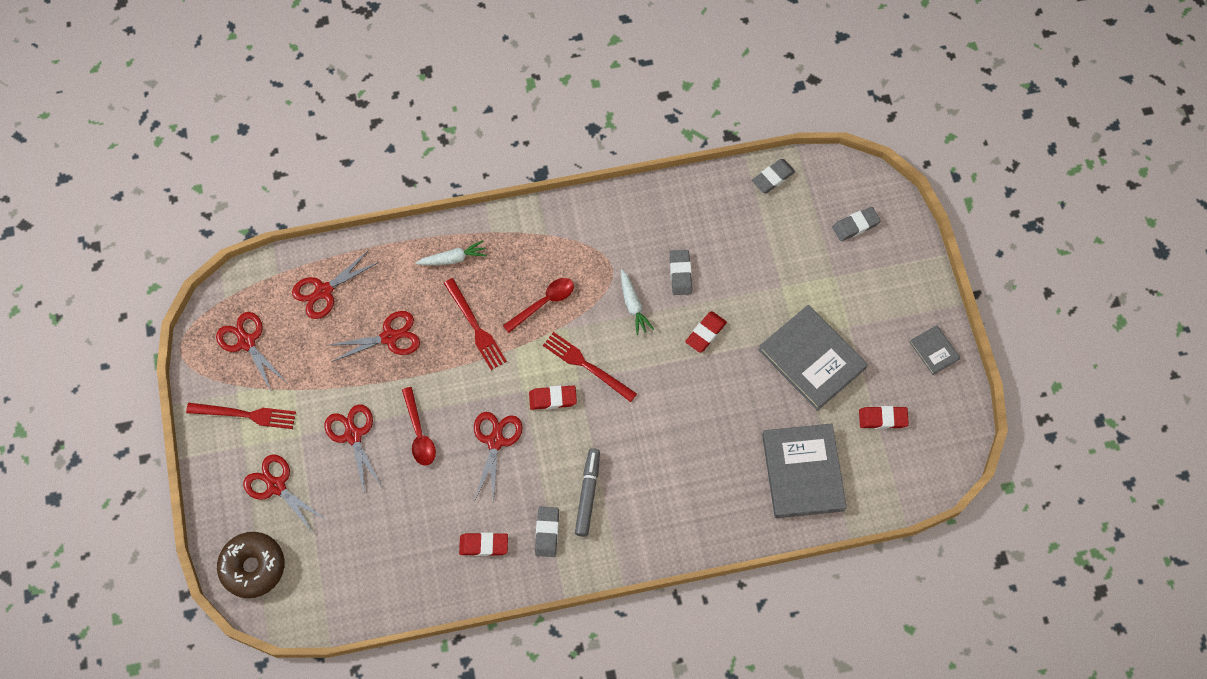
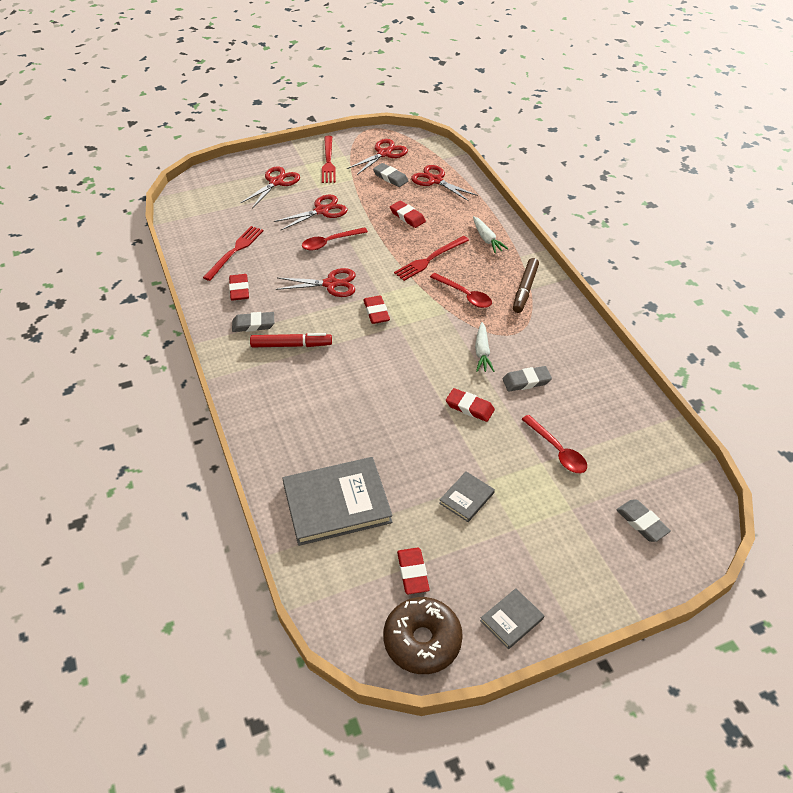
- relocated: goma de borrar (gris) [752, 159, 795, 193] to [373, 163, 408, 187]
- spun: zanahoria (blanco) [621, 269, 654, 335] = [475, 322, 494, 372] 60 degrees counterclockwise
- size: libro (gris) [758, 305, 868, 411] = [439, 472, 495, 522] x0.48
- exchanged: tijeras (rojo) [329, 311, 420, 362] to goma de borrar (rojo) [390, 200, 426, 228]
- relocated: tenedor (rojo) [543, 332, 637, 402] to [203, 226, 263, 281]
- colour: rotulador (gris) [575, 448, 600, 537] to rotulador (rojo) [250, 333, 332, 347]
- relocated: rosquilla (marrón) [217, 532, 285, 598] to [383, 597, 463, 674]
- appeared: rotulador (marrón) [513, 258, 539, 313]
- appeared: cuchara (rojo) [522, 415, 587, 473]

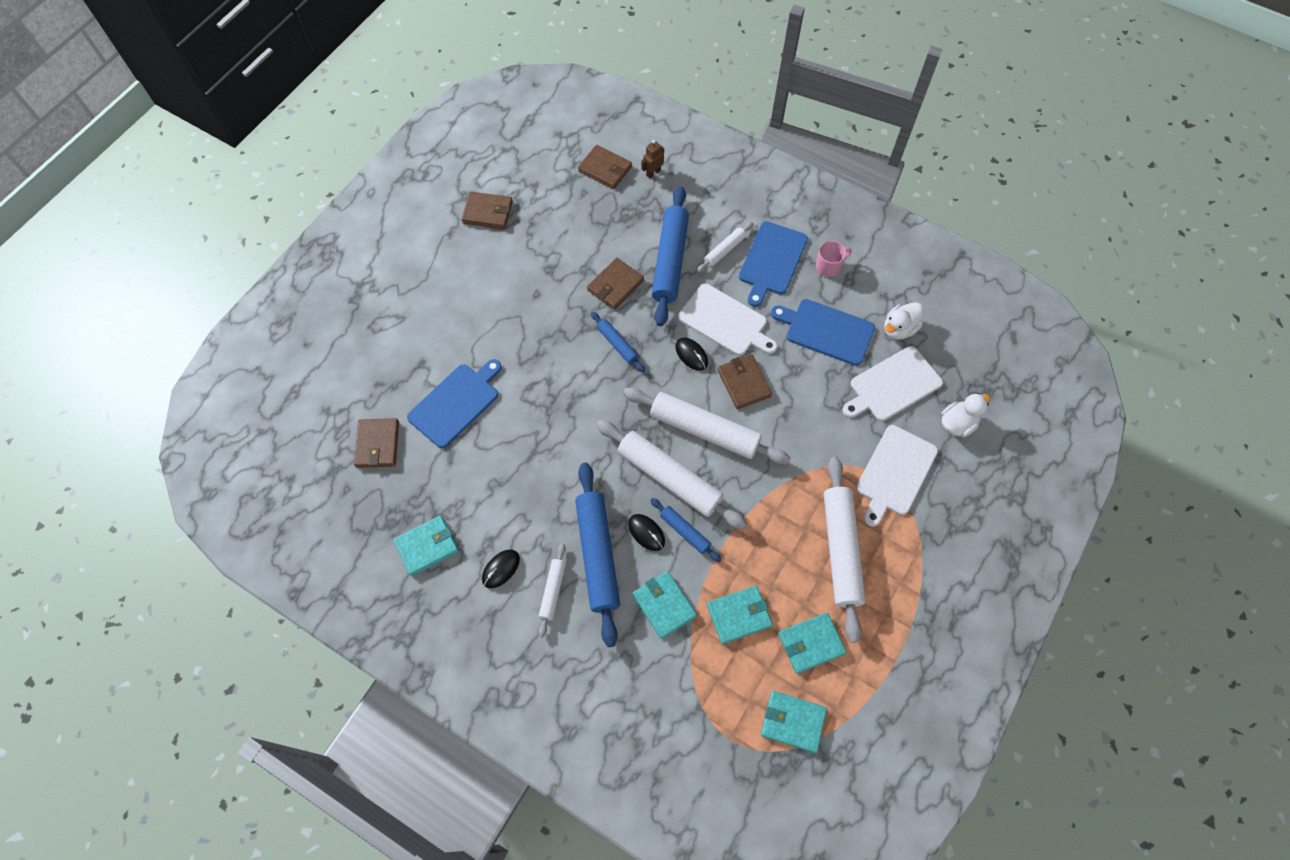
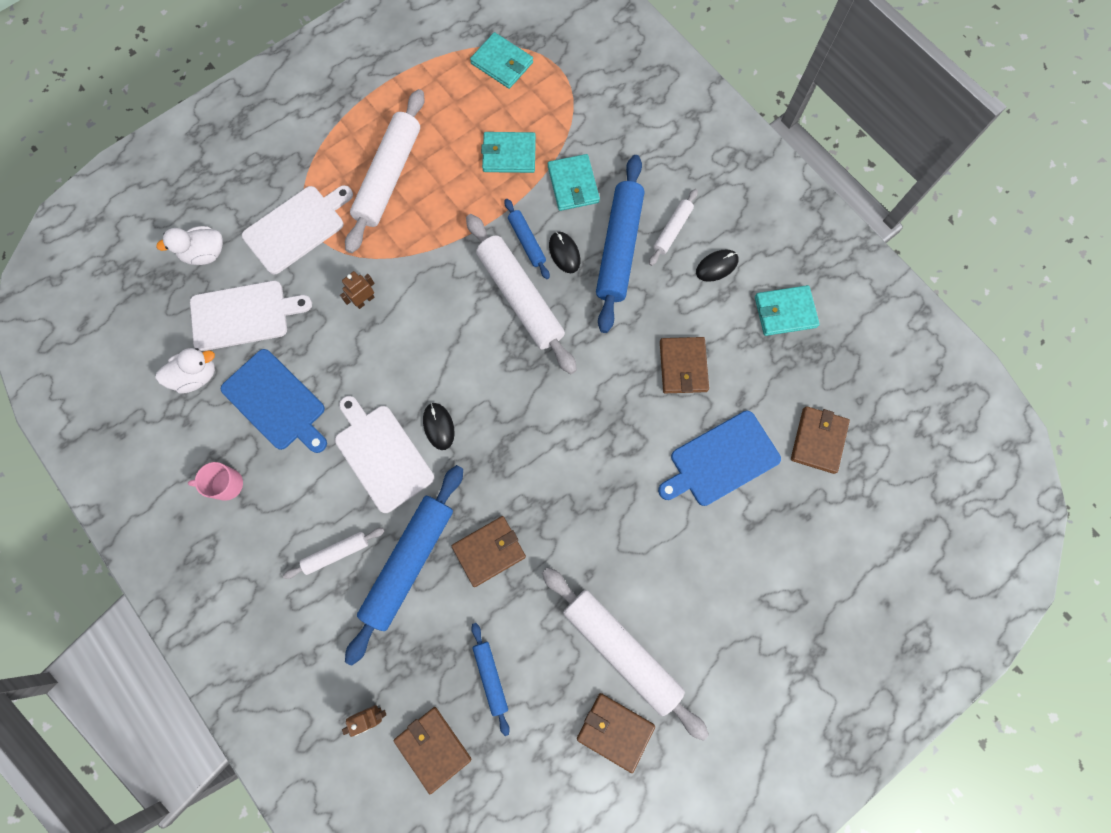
- missing: tabla de cortar (azul) [739, 221, 808, 307]
- relocated: rodillo (azul) [591, 312, 645, 372] to [471, 623, 510, 736]
- relocated: cartera (marrón) [717, 355, 772, 409] to [660, 337, 709, 393]
- relocated: rodillo (blanco) [623, 387, 790, 464] to [542, 567, 709, 741]
- missing: cartera (turquesa) [778, 613, 846, 674]
- appeared: robot (marrón) [340, 271, 375, 309]

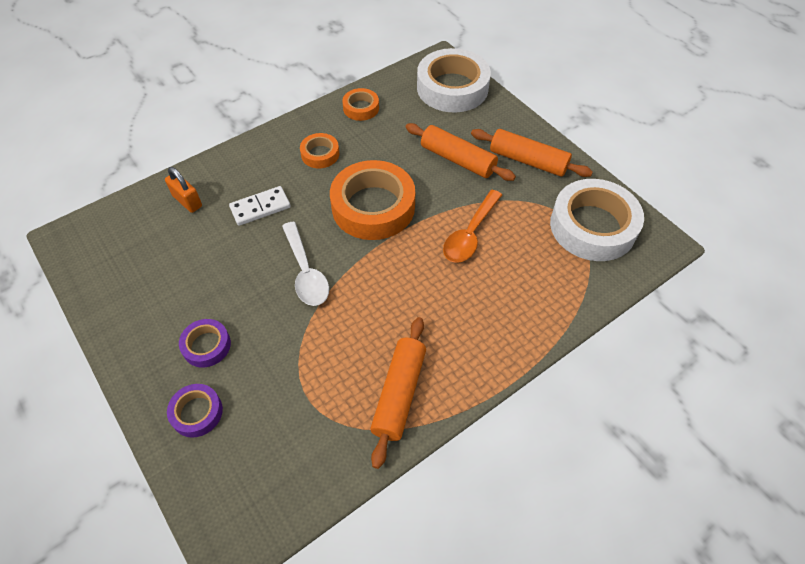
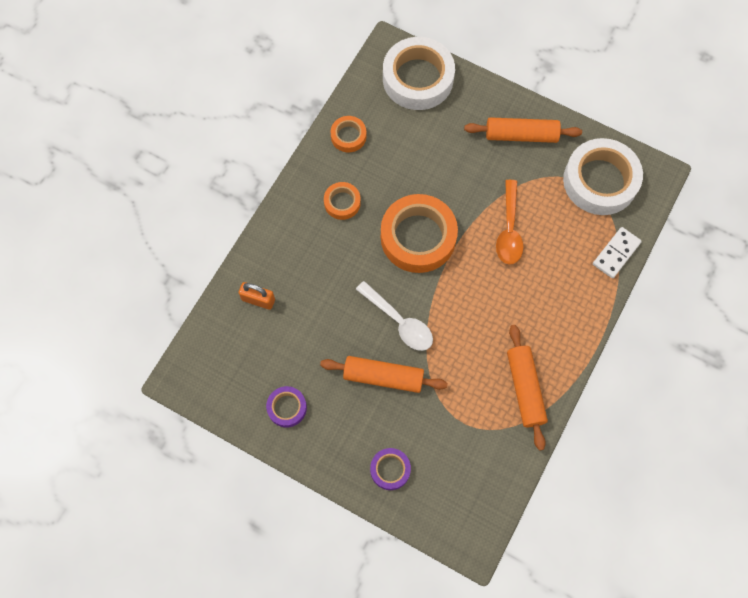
- relocated: rodillo (naranja) [405, 123, 516, 181] to [320, 356, 448, 393]
- relocated: ficha de dominó (blanco) [229, 186, 291, 226] to [593, 227, 642, 278]
- relocated: cinta adhesiva (morado) [179, 319, 231, 368] to [266, 386, 307, 427]

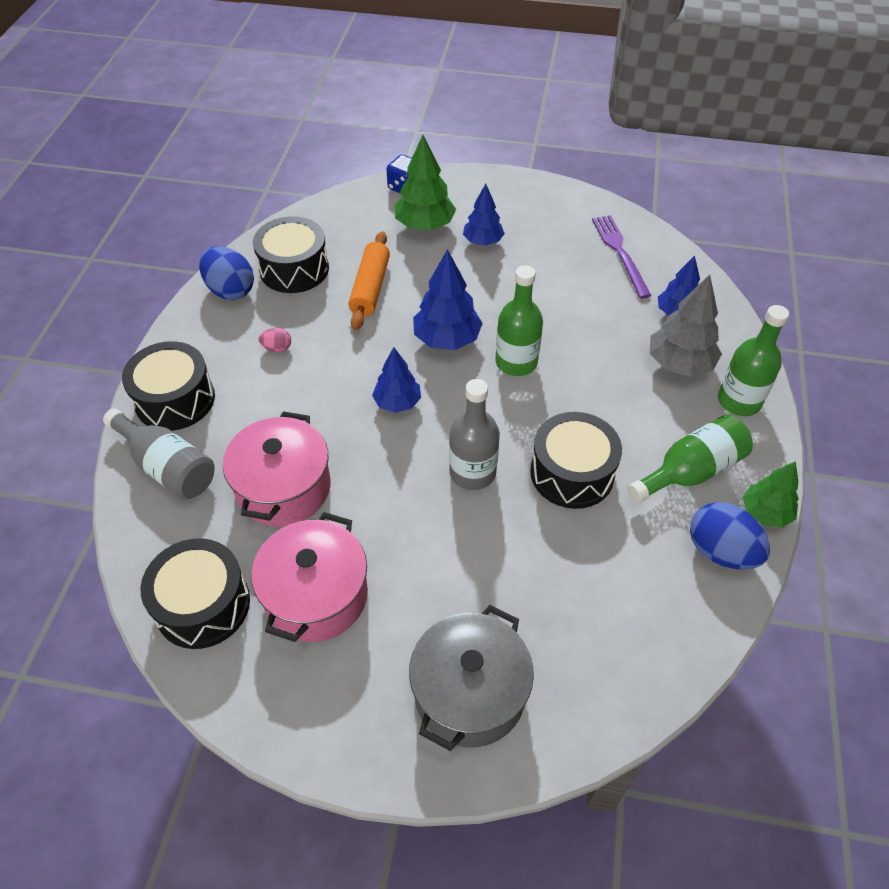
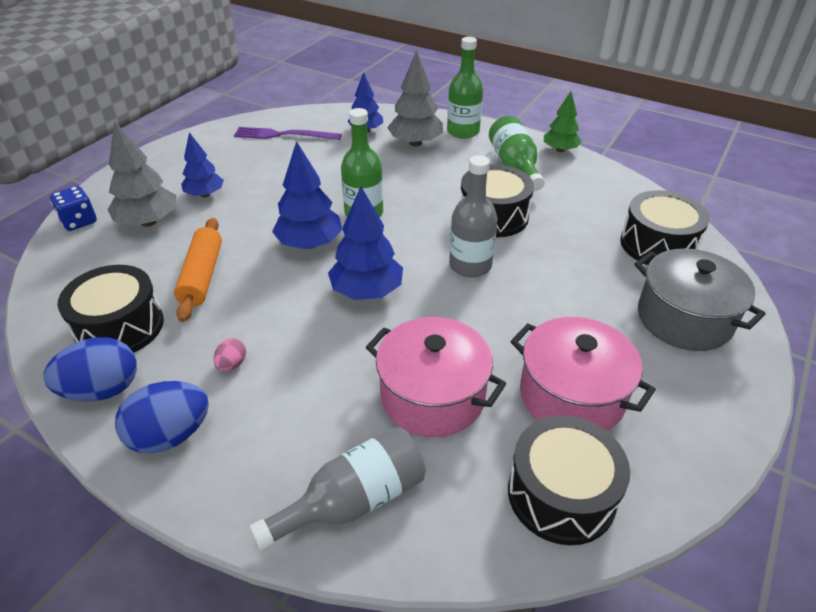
- colour: árbol (verde) [395, 135, 456, 230] to árbol (gris) [108, 121, 176, 227]
- spun: rodillo (naranja) [348, 231, 390, 330] = [174, 218, 222, 322] 60 degrees clockwise
- relocated: tambor (negro) [122, 341, 215, 431] to [620, 190, 710, 265]
- size: árbol (azul) [372, 347, 421, 413] = [328, 186, 403, 300] x1.51
- relocated: huevo (azul) [690, 502, 770, 570] to [115, 381, 209, 454]

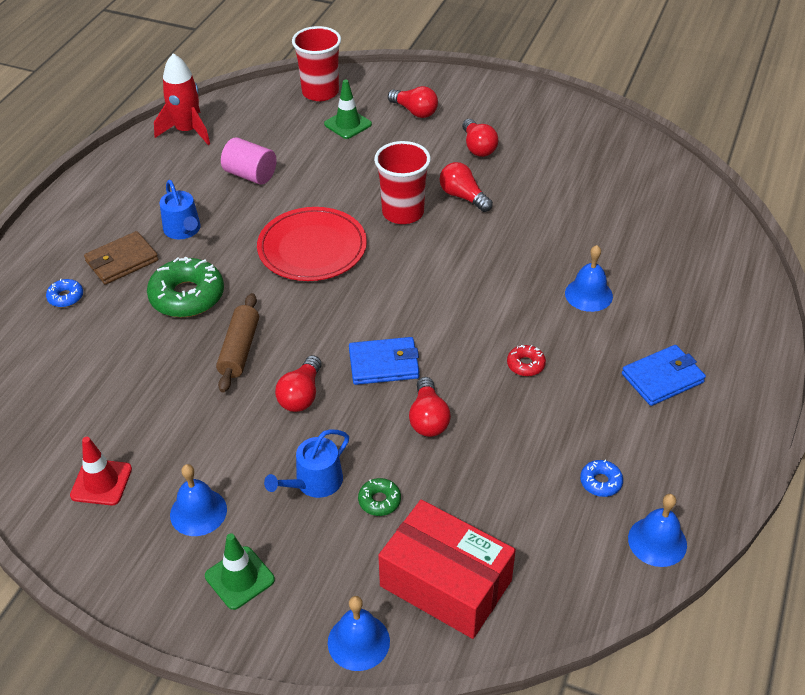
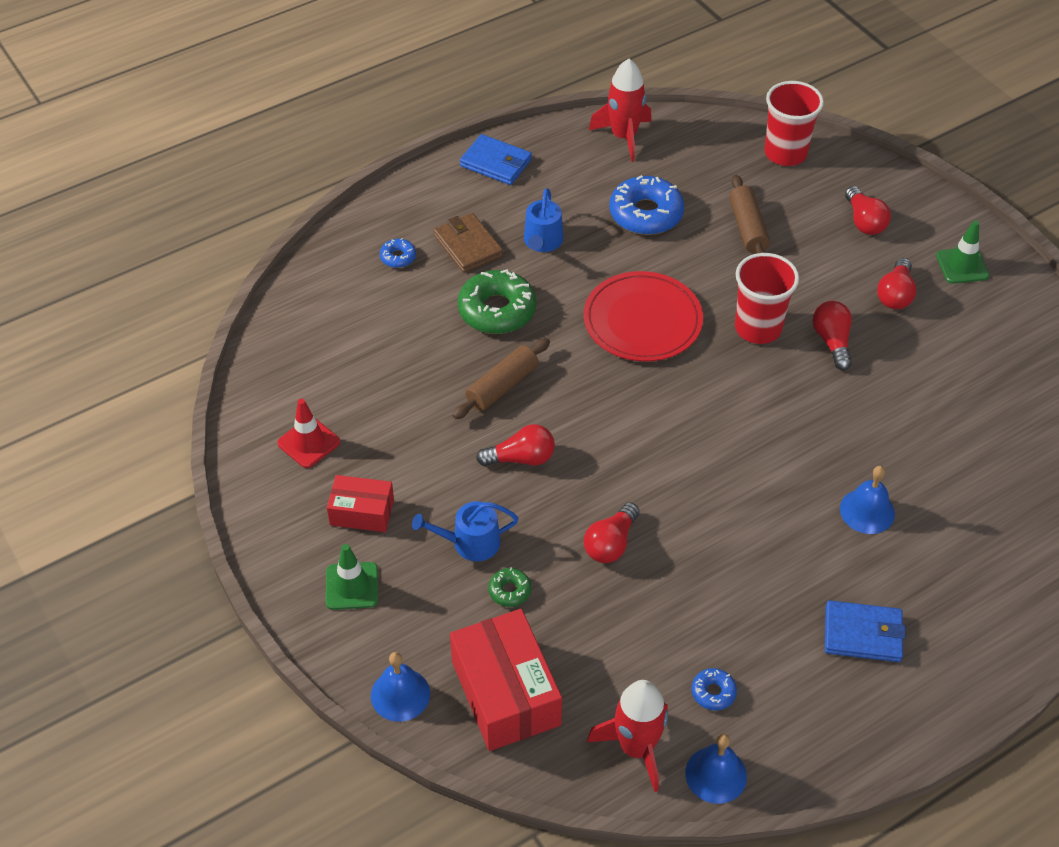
- relocated: cono de tráfico (verde) [324, 80, 372, 139] to [936, 220, 989, 284]
- exchanged: cilindro (rosa) [221, 137, 276, 185] to rosquilla (azul) [609, 175, 684, 235]
- spun: cartera (marrón) [84, 231, 158, 285] = [434, 213, 503, 273] 60 degrees clockwise
- relocated: cartera (azul) [349, 337, 420, 385] to [460, 134, 532, 185]
- missing: rosquilla (rojo) [507, 345, 546, 376]
- spun: bombilla (rojo) [275, 355, 322, 412] = [476, 424, 555, 466] 150 degrees counterclockwise
- exchanged: campana (azul) [170, 464, 227, 536] to caja (rojo) [327, 475, 394, 532]
- appeared: rodillo (marrón) [729, 175, 770, 254]
- appeared: cohete (rojo) [587, 680, 668, 792]

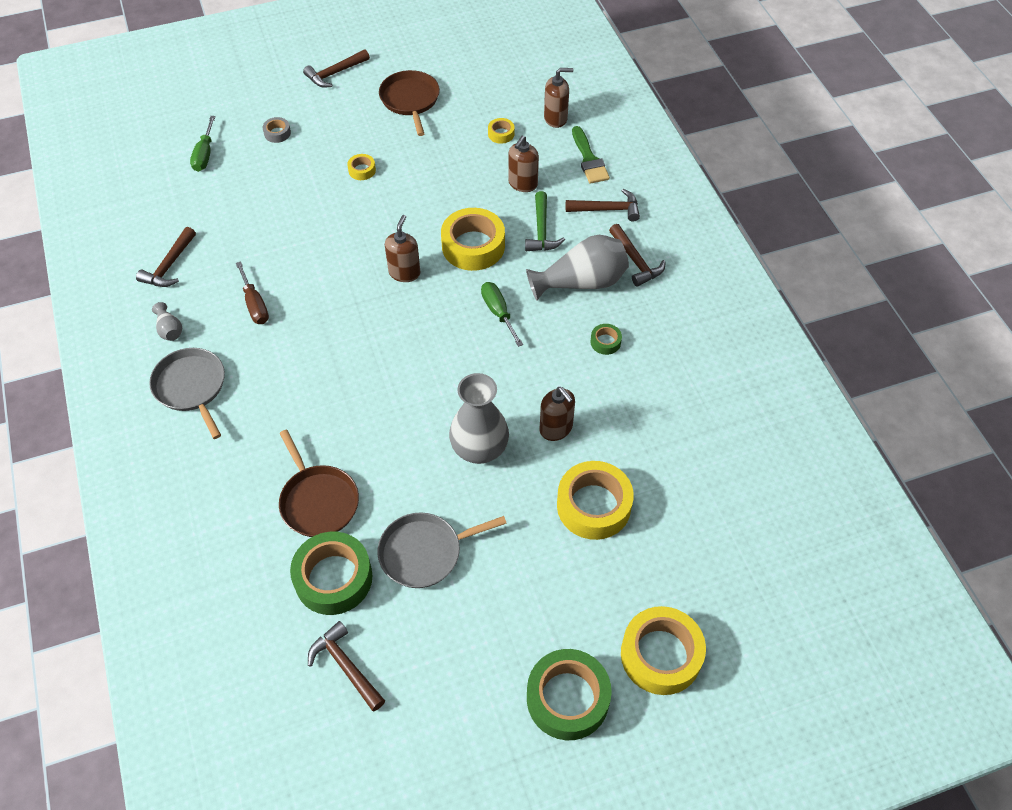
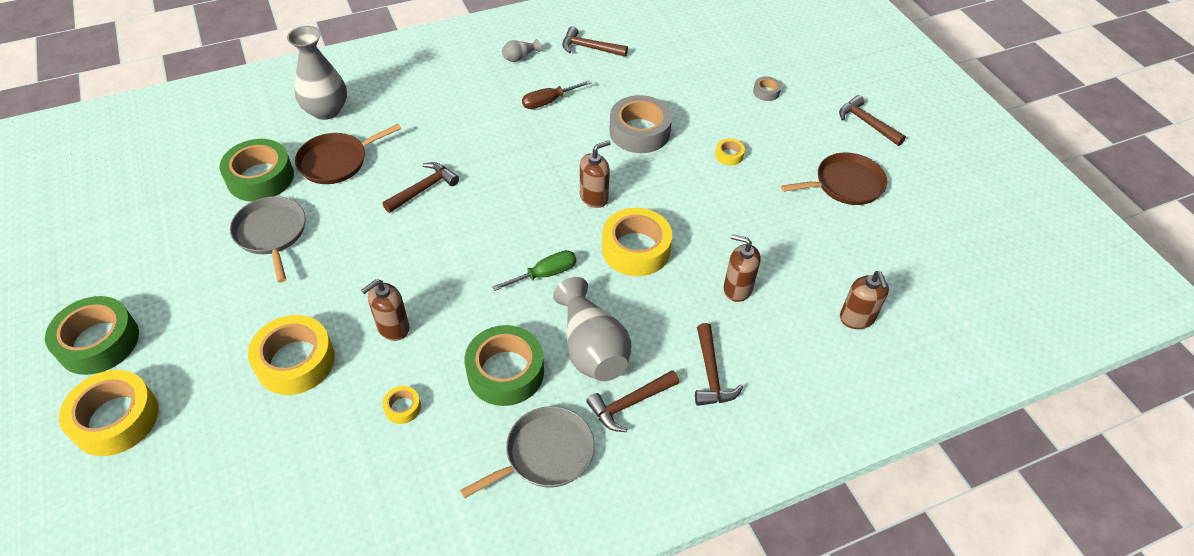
- missing: destornillador (verde) [190, 116, 215, 172]
- relocated: cinta adhesiva (amarillo) [488, 118, 514, 144] to [382, 386, 421, 424]
- missing: pincel (verde) [572, 126, 610, 184]
- missing: martillo (verde) [525, 191, 565, 251]
- spun: dispensador de jabón (marrón) [385, 215, 420, 282] = [580, 140, 611, 208] 45 degrees counterclockwise
- size: cinta adhesiva (verde) [590, 324, 622, 355] = [465, 325, 544, 406] x2.20
- relocated: sartén (gris) [149, 348, 225, 439] to [460, 406, 595, 498]
- relocated: florero (gris) [449, 373, 509, 464] to [287, 26, 347, 120]
- relocated: martillo (marrón) [308, 621, 385, 711] to [382, 162, 459, 213]
- appeared: cinta adhesiva (gris) [609, 95, 672, 153]

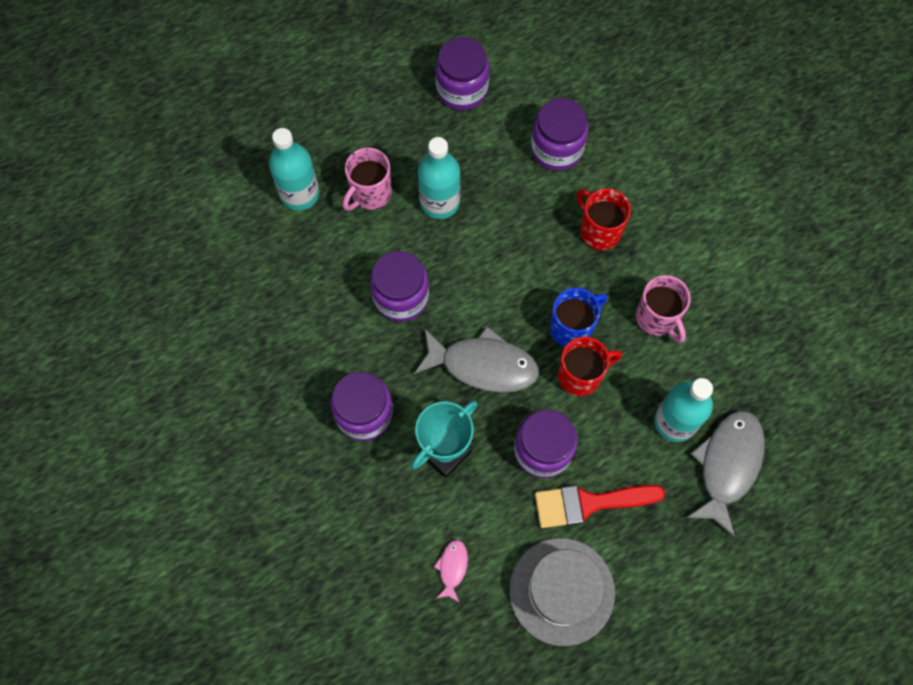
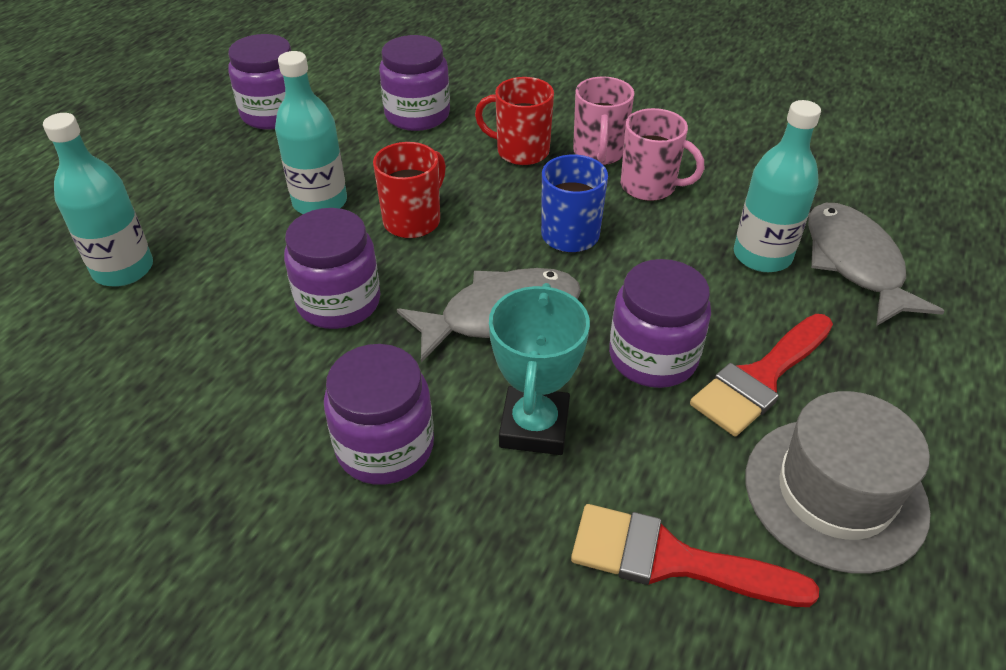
- relocated: taza (rosa) [343, 148, 392, 211] to [573, 77, 634, 165]
- relocated: taza (rojo) [558, 337, 622, 396] to [373, 142, 446, 238]
- exchanged: pez (rosa) [433, 540, 468, 603] to pincel (rojo) [571, 504, 819, 607]

